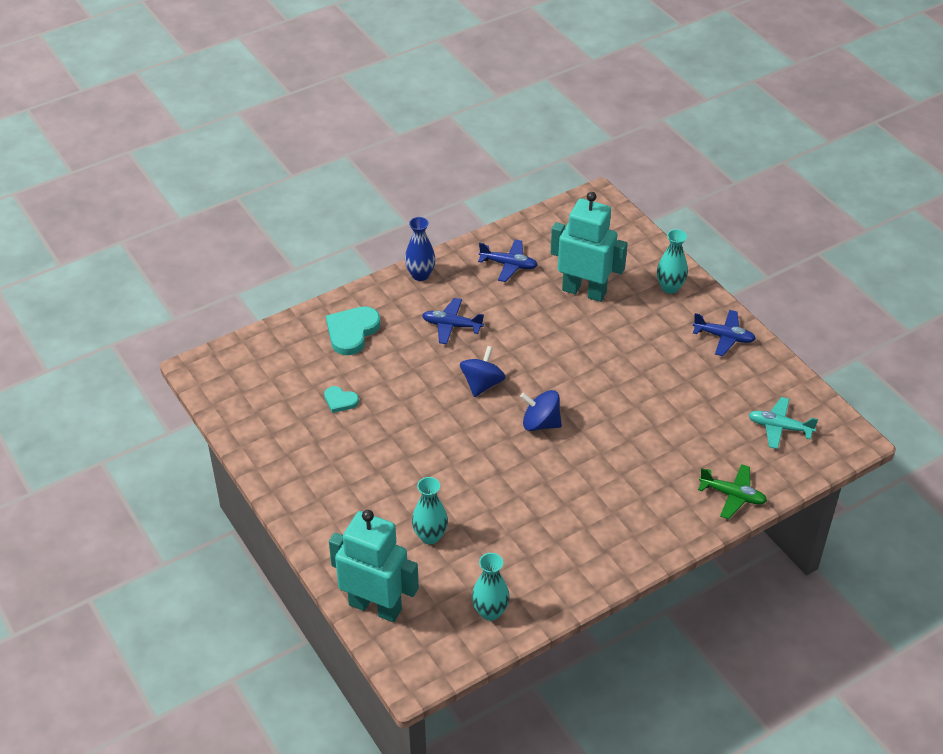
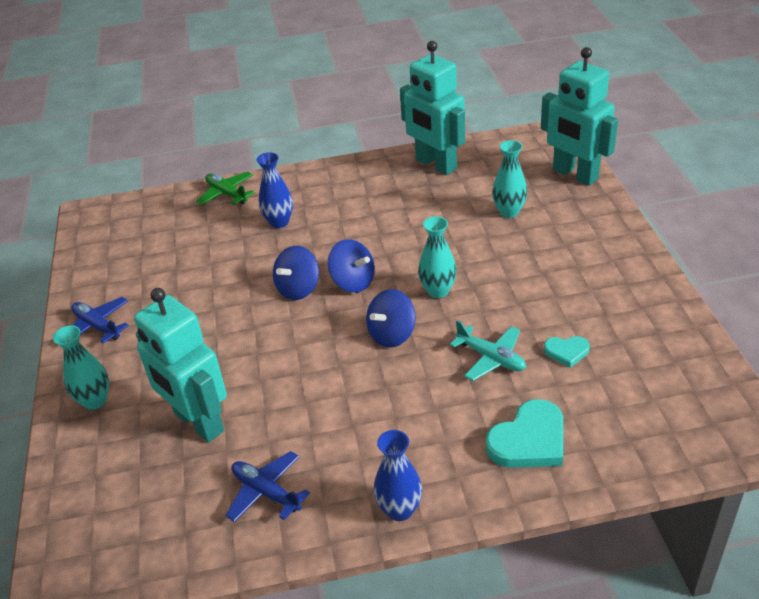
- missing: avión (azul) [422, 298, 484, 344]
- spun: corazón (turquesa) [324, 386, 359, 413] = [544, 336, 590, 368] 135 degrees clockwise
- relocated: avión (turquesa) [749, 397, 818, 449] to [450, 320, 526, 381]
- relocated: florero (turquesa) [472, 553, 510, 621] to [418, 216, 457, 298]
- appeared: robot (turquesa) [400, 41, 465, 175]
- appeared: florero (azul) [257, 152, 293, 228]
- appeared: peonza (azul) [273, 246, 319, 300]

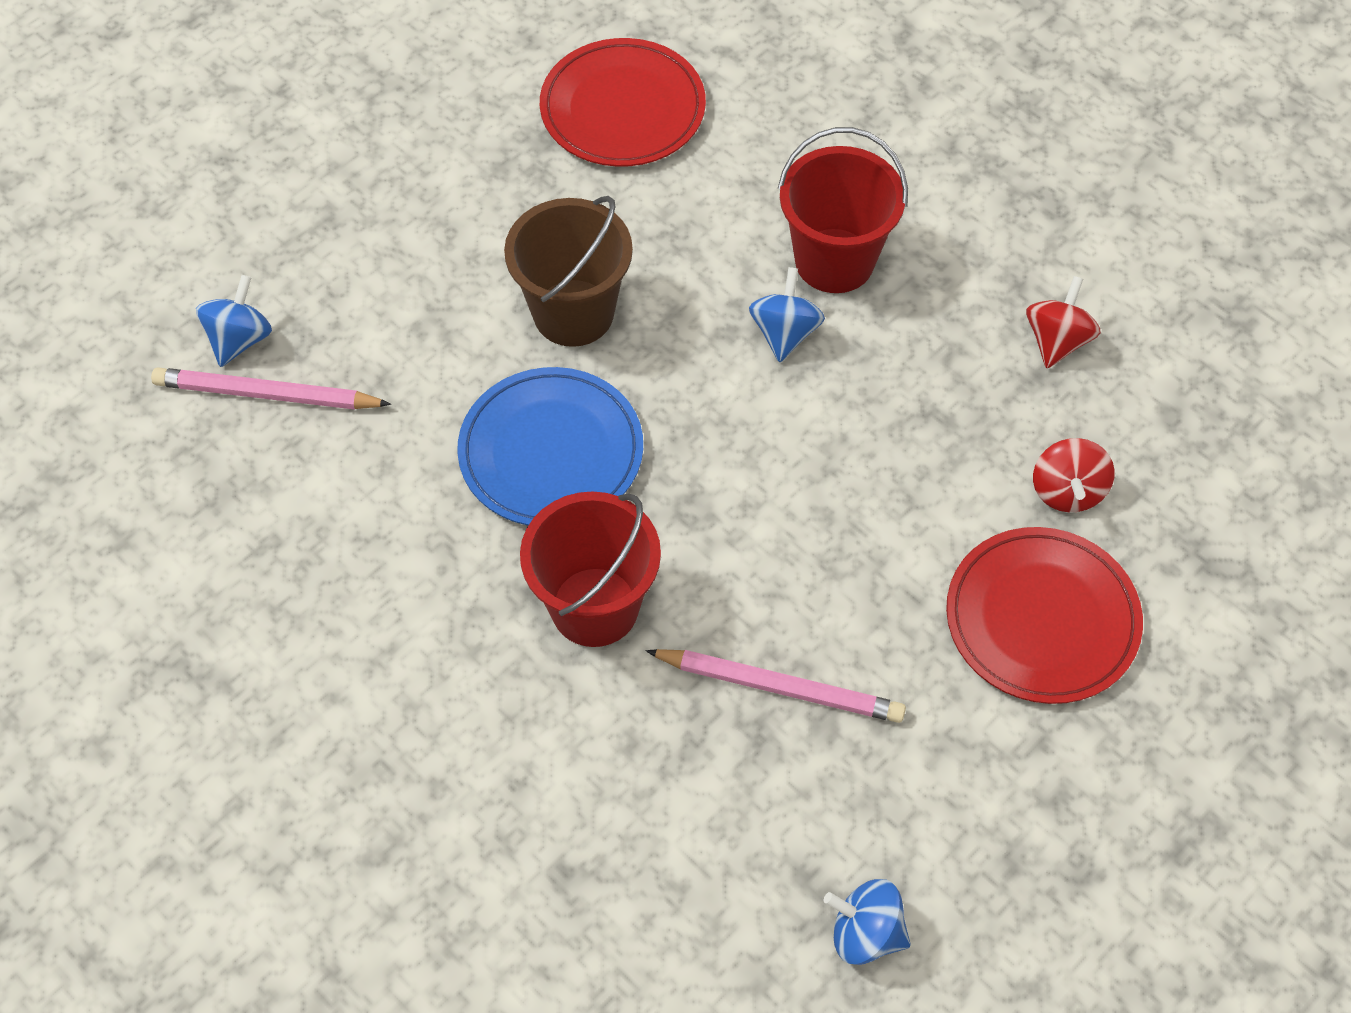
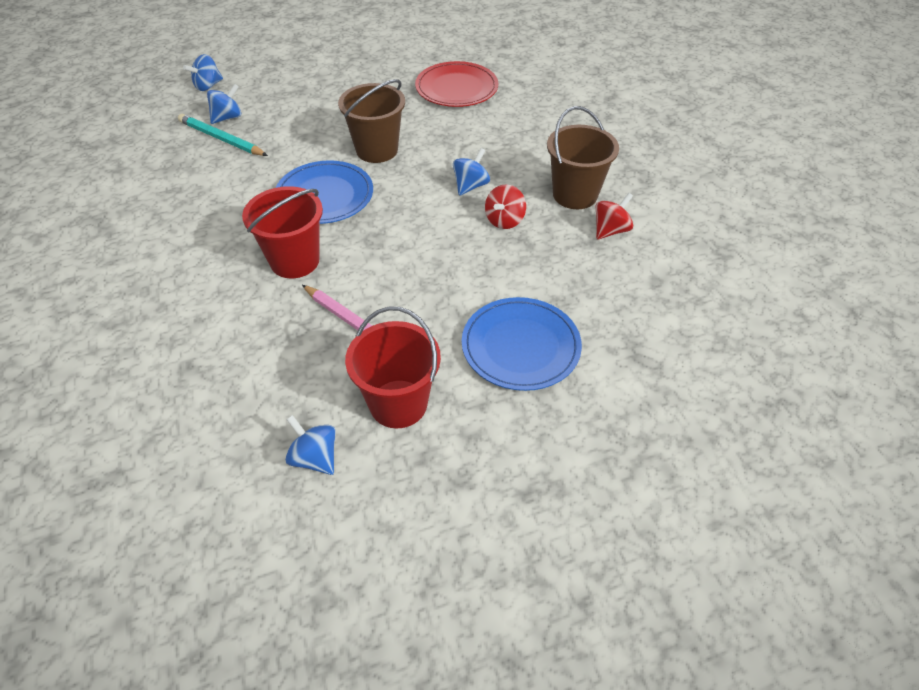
- relocated: balde (rojo) [778, 127, 908, 293] to [345, 307, 441, 428]
- colour: lápiz (rosa) [151, 367, 391, 410] to lápiz (turquesa) [178, 114, 268, 156]
- relocated: peonza (rojo) [1033, 438, 1115, 512] to [485, 185, 526, 229]
- colour: plato (rojo) [946, 527, 1143, 704] to plato (azul) [462, 297, 582, 391]
- appeared: peonza (azul) [183, 54, 223, 91]
- appeared: balde (marrón) [547, 106, 619, 209]

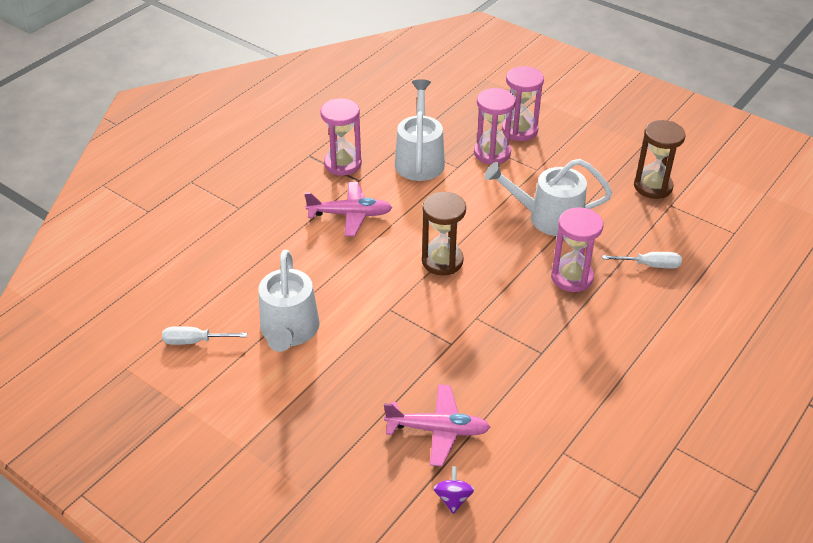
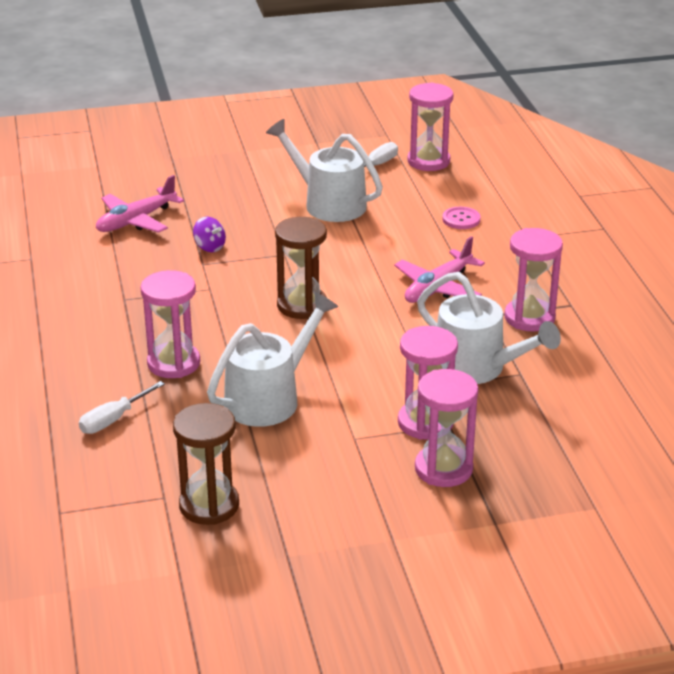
- relocated: peonza (morado) [433, 466, 474, 514] to [193, 216, 226, 252]
- appeared: reloj de arena (rosa) [407, 82, 453, 171]
- appeared: botón (rosa) [442, 207, 481, 229]

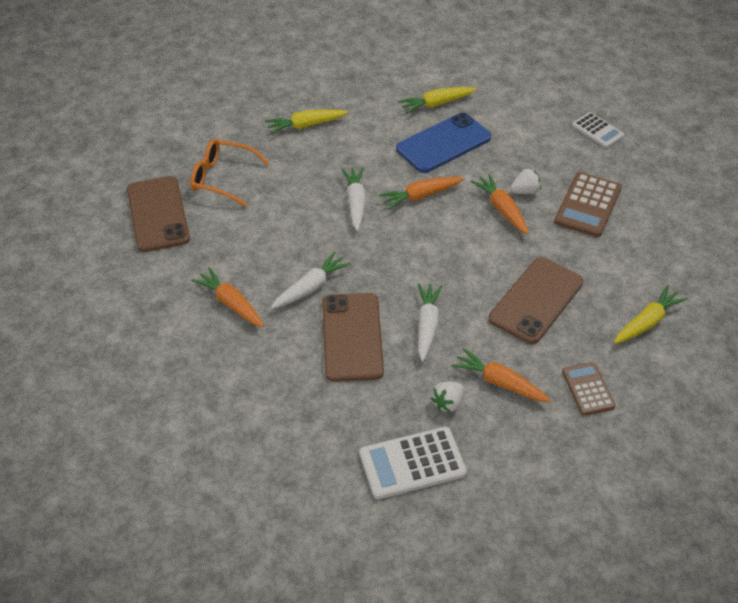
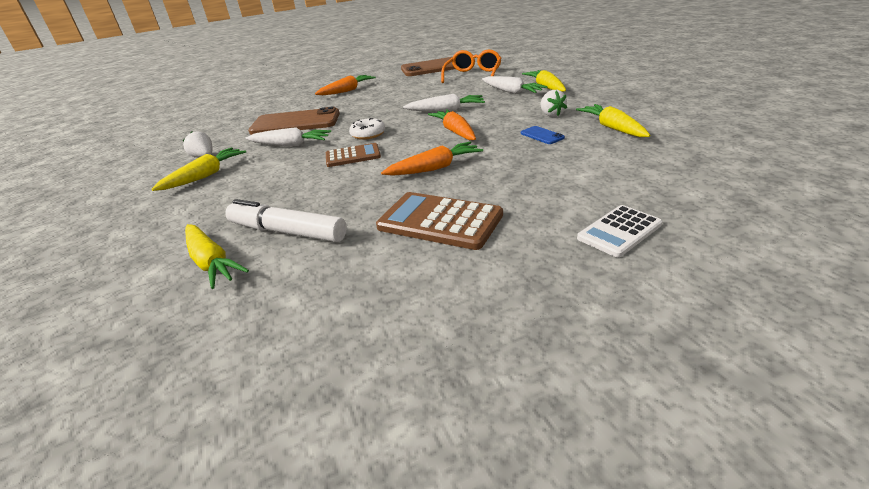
- size: móvil (azul) [396, 113, 491, 173] = [521, 126, 565, 144] x0.41
- relocated: fresa (blanco) [510, 168, 541, 194] to [541, 90, 567, 117]
- relocated: zanahoria (blanco) [271, 251, 351, 309] to [482, 76, 548, 94]
- missing: móvil (marrón) [489, 257, 583, 344]
- colour: zanahoria (naranja) [451, 348, 551, 402] to zanahoria (amarillo) [152, 148, 246, 191]
- relocated: calculadora (marrón) [562, 362, 615, 416] to [326, 143, 381, 167]
- missing: calculadora (blanco) [359, 427, 467, 499]
- appeared: rosquilla (blanco) [349, 118, 386, 140]
- appeared: rotulador (blanco) [225, 199, 347, 242]

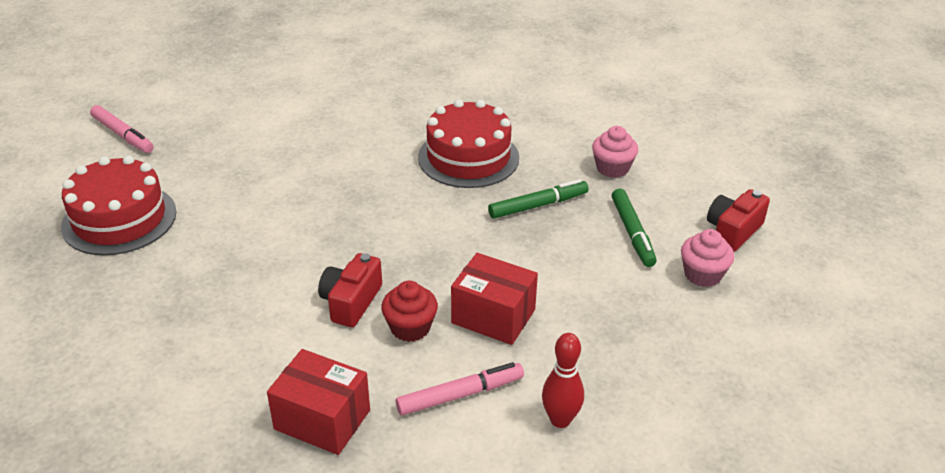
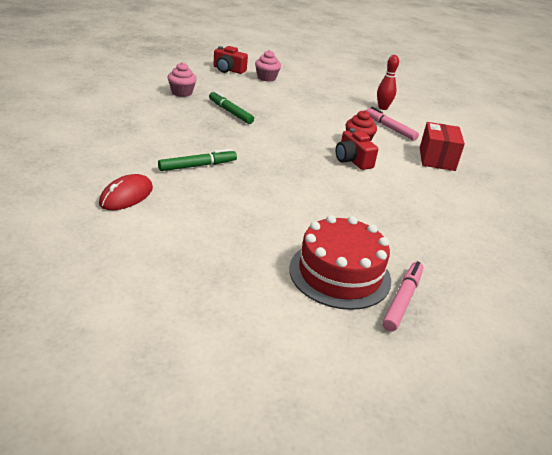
- missing: tarta (rojo) [418, 99, 519, 188]
- relocated: rotulador (rosa) [90, 105, 154, 153] to [382, 261, 423, 332]
- relocated: rotulador (verde) [612, 189, 657, 267] to [158, 149, 237, 171]
- spun: cámara (rojo) [318, 253, 382, 327] = [336, 128, 378, 170] 60 degrees clockwise
- missing: caja (rojo) [451, 253, 538, 345]
- appeared: ratón (rojo) [99, 174, 153, 210]

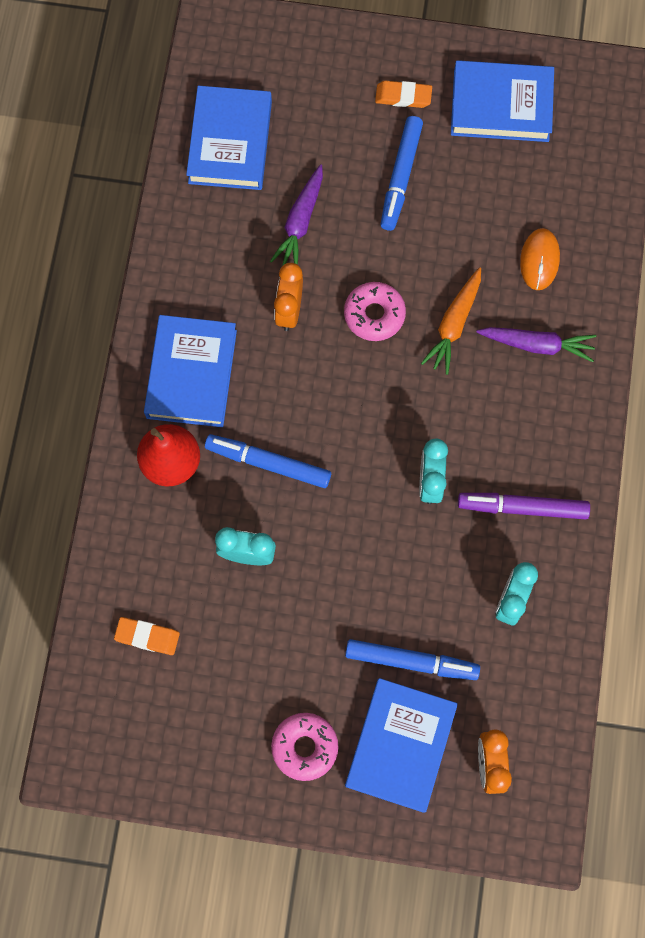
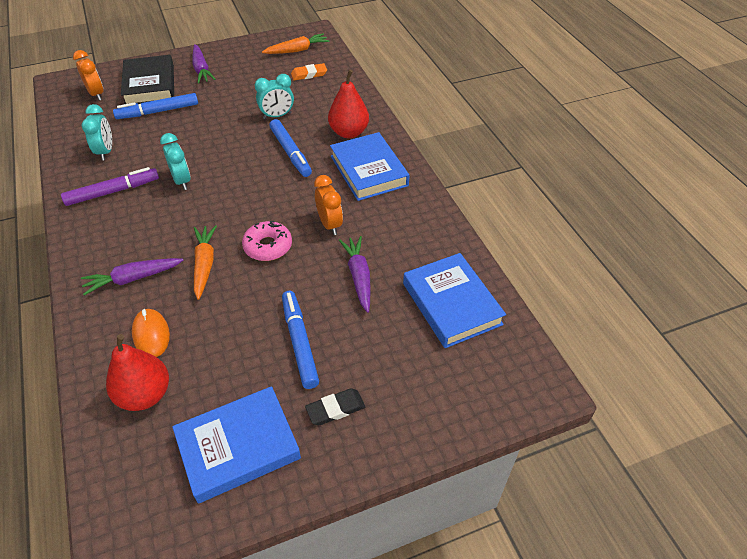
- colour: goma de borrar (naranja) [375, 81, 432, 108] to goma de borrar (negro) [305, 388, 365, 425]
- spun: rotulador (azul) [205, 434, 331, 488] = [269, 119, 312, 177] 75 degrees clockwise
- colour: libro (azul) [345, 678, 458, 813] to libro (negro) [121, 55, 174, 104]
- exchanged: rosquilla (rosa) [271, 713, 338, 781] to zanahoria (morado) [192, 44, 216, 83]
- appeared: zanahoria (naranja) [262, 33, 330, 54]
- appeared: pera (rojo) [106, 334, 169, 411]

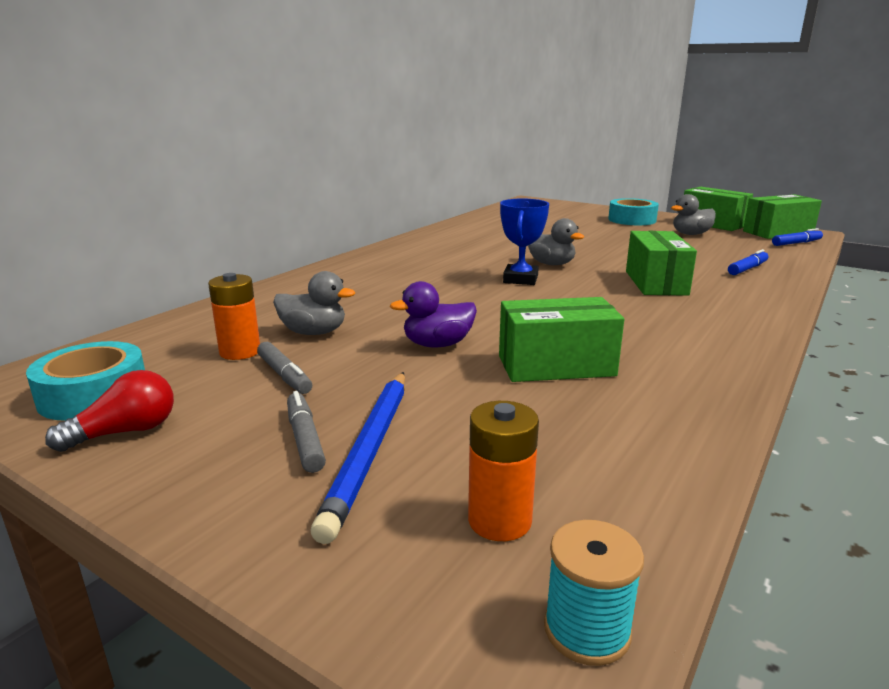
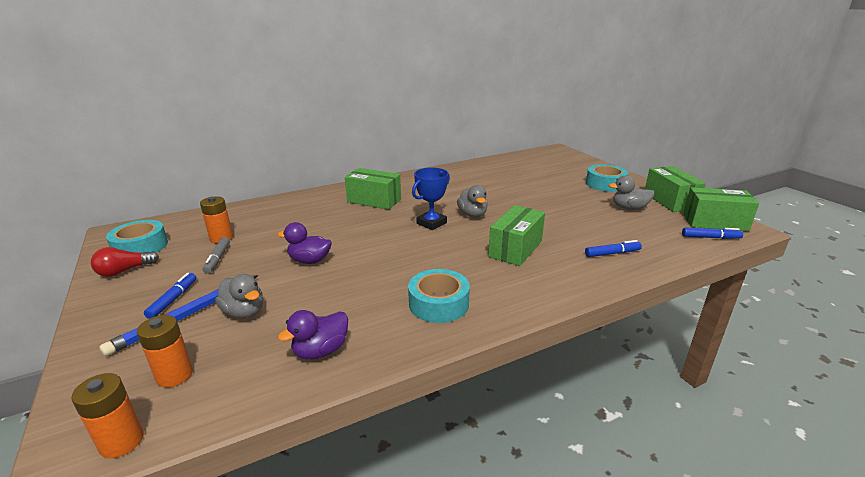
- relocated: pato (gris) [273, 271, 355, 335] to [215, 274, 263, 319]
- relocated: caja (verde) [499, 297, 624, 382] to [345, 168, 401, 210]
- spun: bombilla (rojo) [45, 370, 174, 452] = [91, 247, 159, 277] 150 degrees clockwise
- colour: rotulador (gris) [287, 391, 326, 473] to rotulador (azul) [144, 273, 197, 319]
- exchanged: carrete (turquesa) [544, 520, 644, 666] to pila (naranja) [71, 373, 144, 458]
- appeared: cinta adhesiva (turquesa) [408, 269, 470, 323]
- appeared: pato (morado) [278, 310, 348, 360]

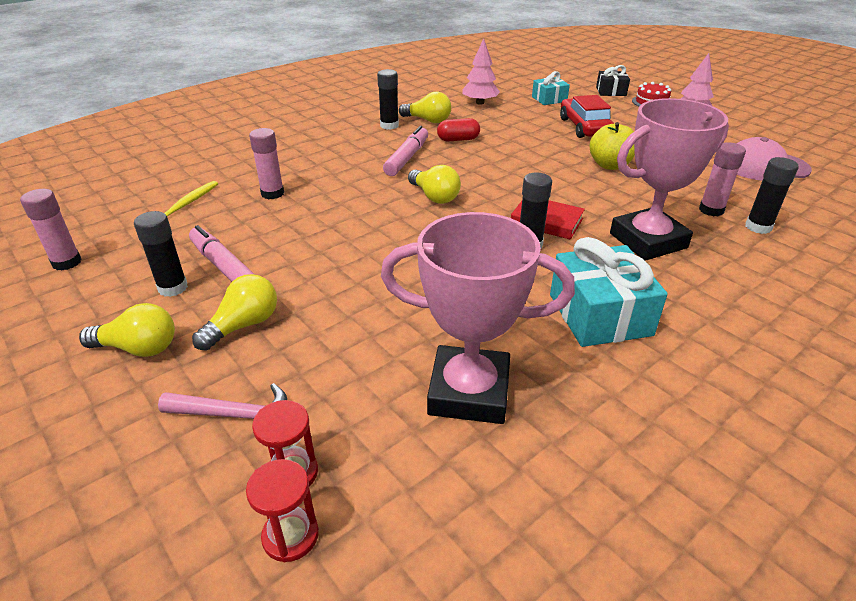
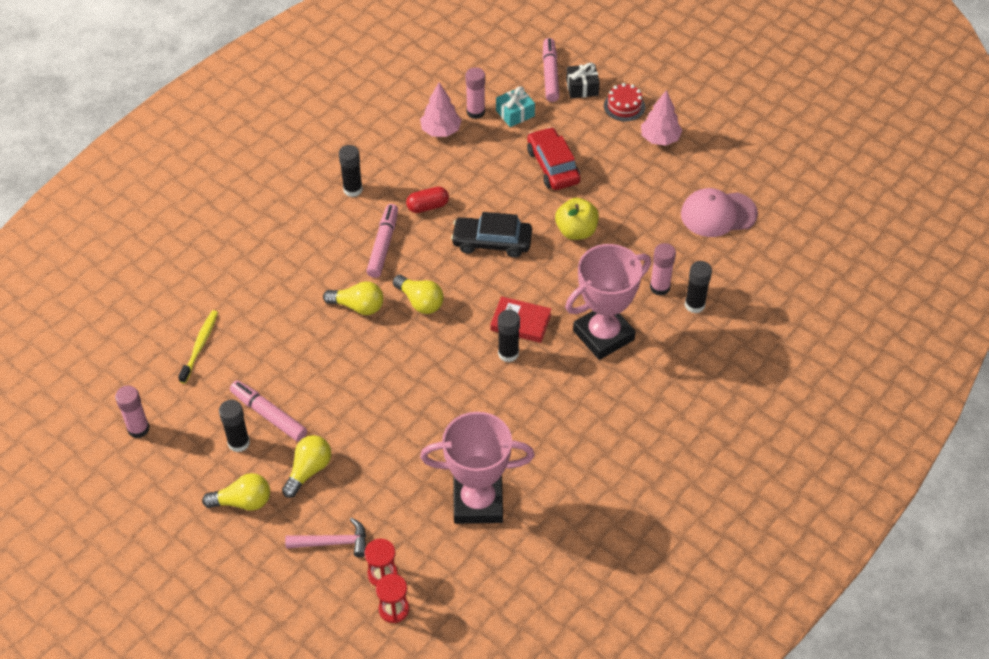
- relocated: bombilla (amarillo) [399, 92, 451, 123] to [323, 281, 383, 315]
- relocated: barra de pegamento (rosa) [249, 128, 284, 199] to [466, 67, 485, 119]
- missing: regalo (turquesa) [550, 237, 668, 347]
- appeared: rotulador (rosa) [543, 38, 559, 102]
- appeared: coche (negro) [451, 212, 532, 258]

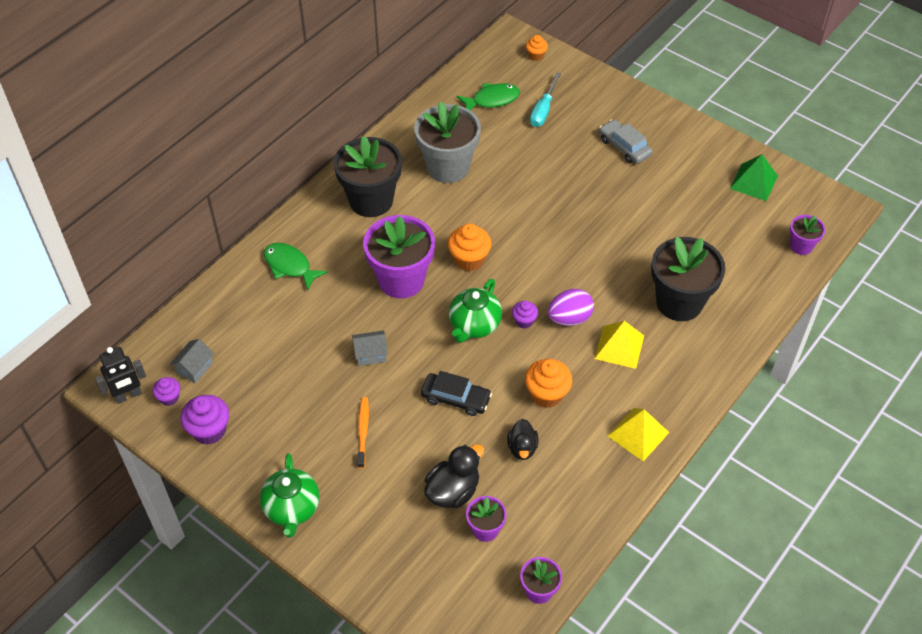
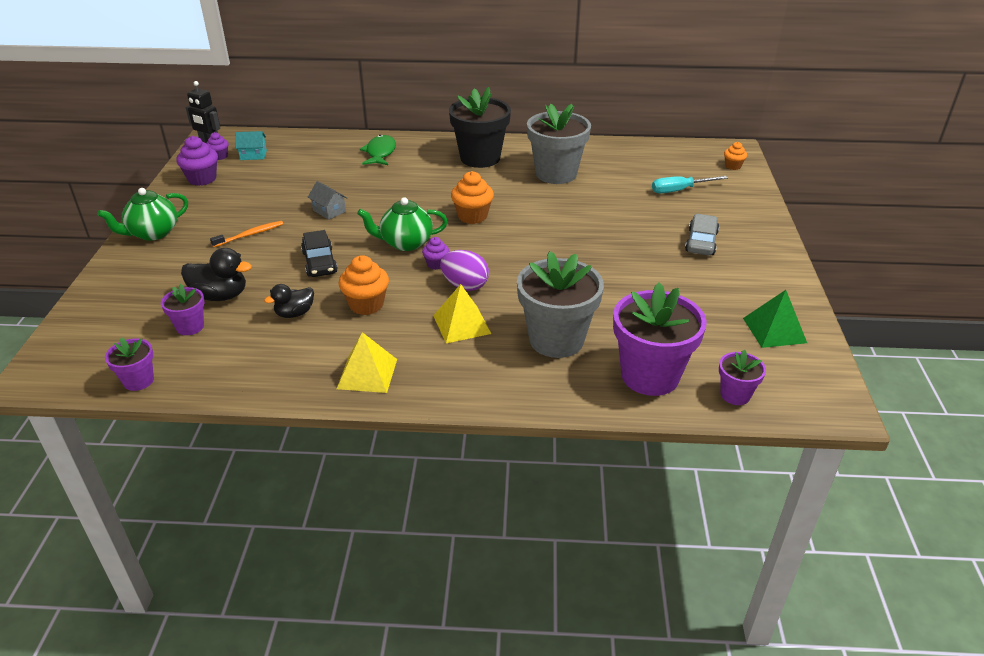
- missing: pez (verde) [457, 83, 520, 110]
- relocated: maceta (morado) [363, 215, 435, 299] to [613, 282, 707, 396]
- colour: maceta (negro) [651, 237, 725, 321] to maceta (gris) [517, 251, 604, 358]
- colour: casa (gris) [170, 339, 214, 383] to casa (turquesa) [235, 131, 267, 160]

